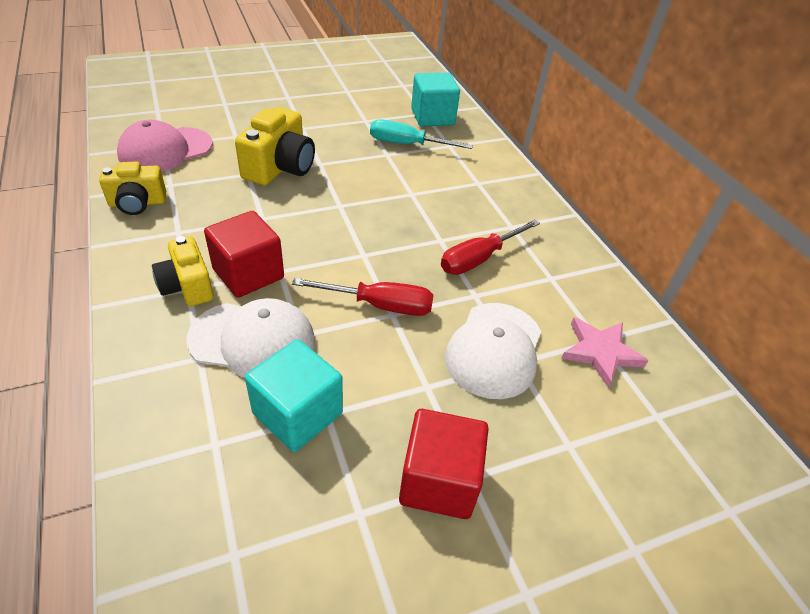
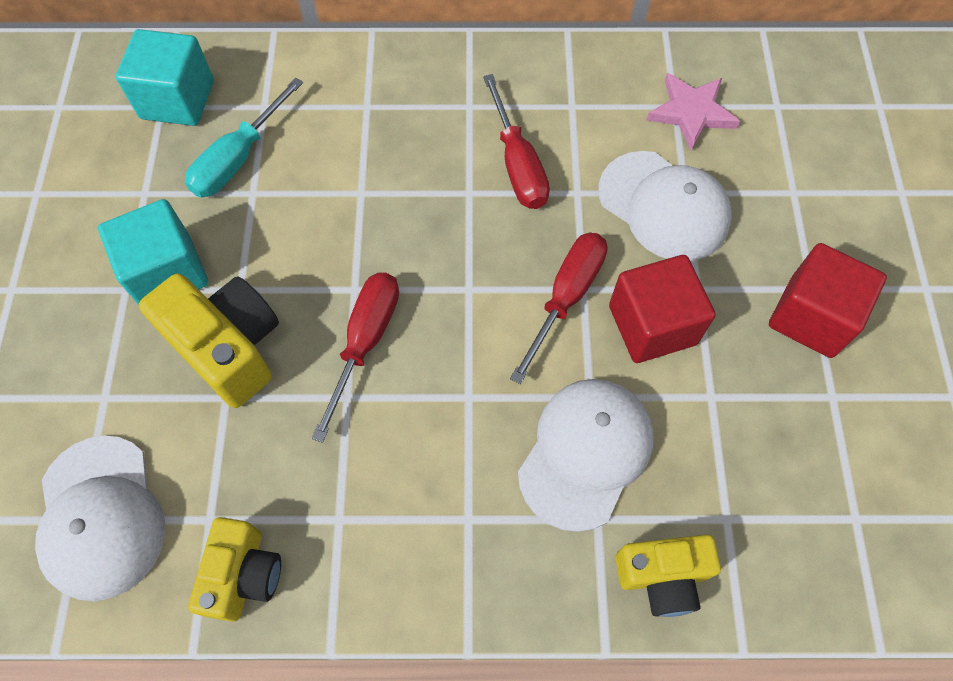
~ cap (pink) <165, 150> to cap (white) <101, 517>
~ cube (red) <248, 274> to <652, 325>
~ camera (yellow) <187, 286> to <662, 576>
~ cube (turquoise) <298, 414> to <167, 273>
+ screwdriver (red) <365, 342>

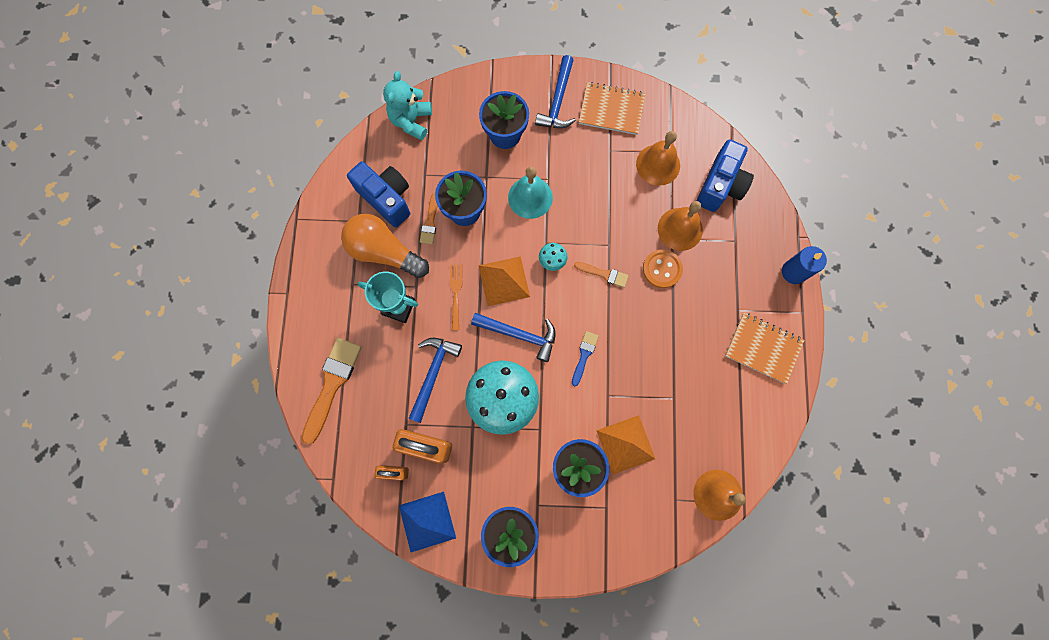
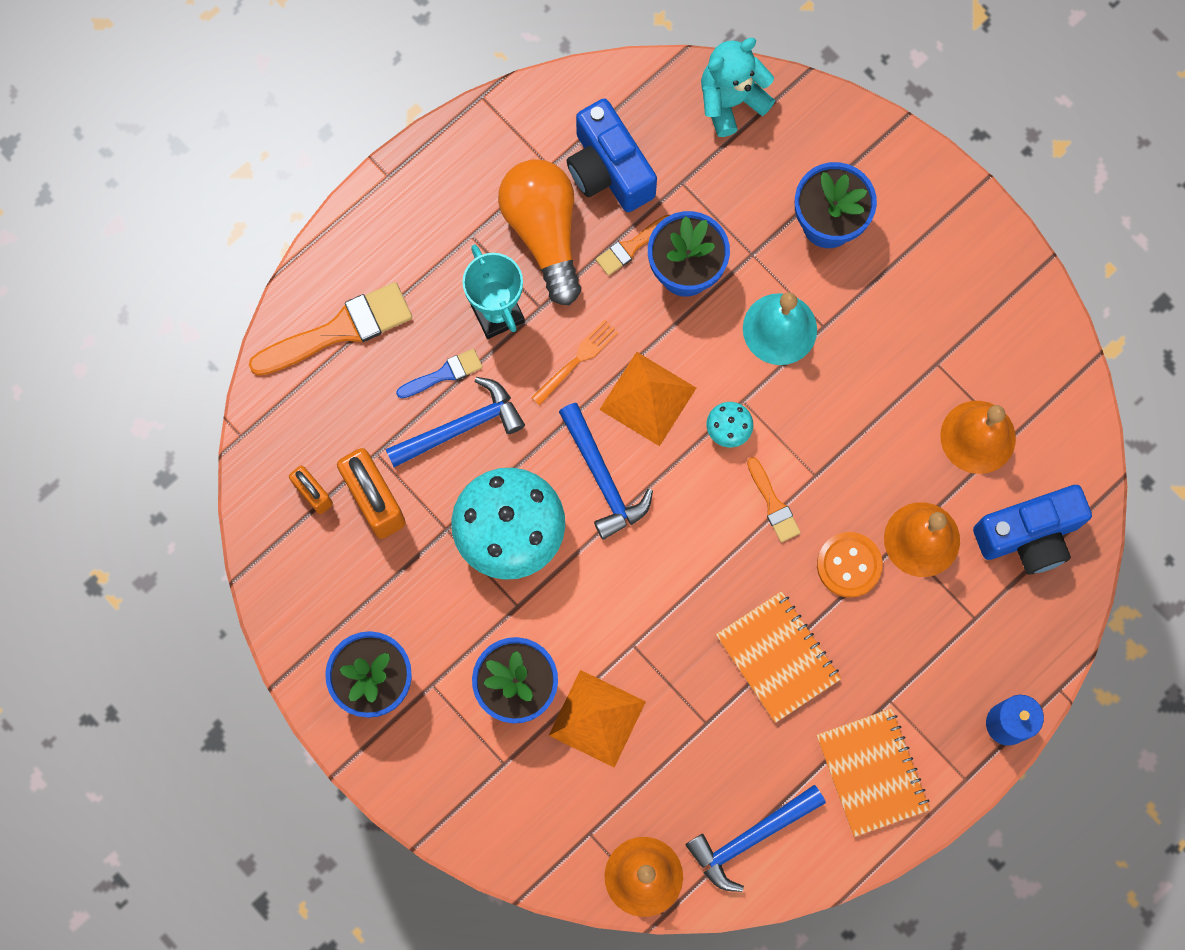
~ hammer (blue) <558, 101> to <751, 838>
~ notebook (orange) <611, 109> to <778, 657>
~ camera (blue) <386, 198> = <608, 170> 150 degrees clockwise
~ brush (blue) <584, 355> to <444, 374>
- pyramid (blue) <427, 521>

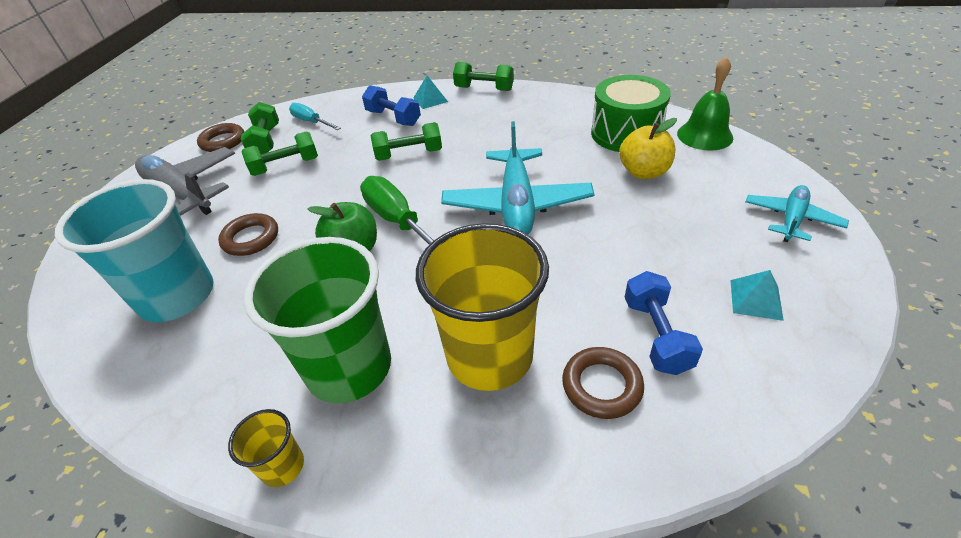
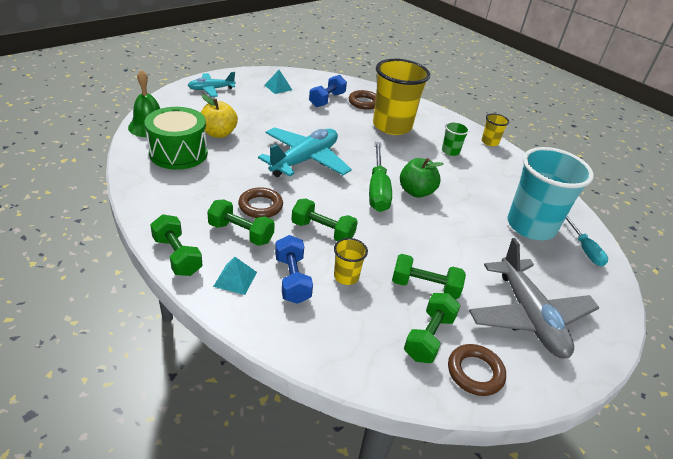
~ screwdriver (turquoise) <311, 122> to <584, 249>
~ ring (brown) <251, 238> to <260, 206>
~ cup (green) <349, 368> = <450, 151> x0.44
+ dumbbell (green) <241, 233>
+ cup (yellow) <346, 276>

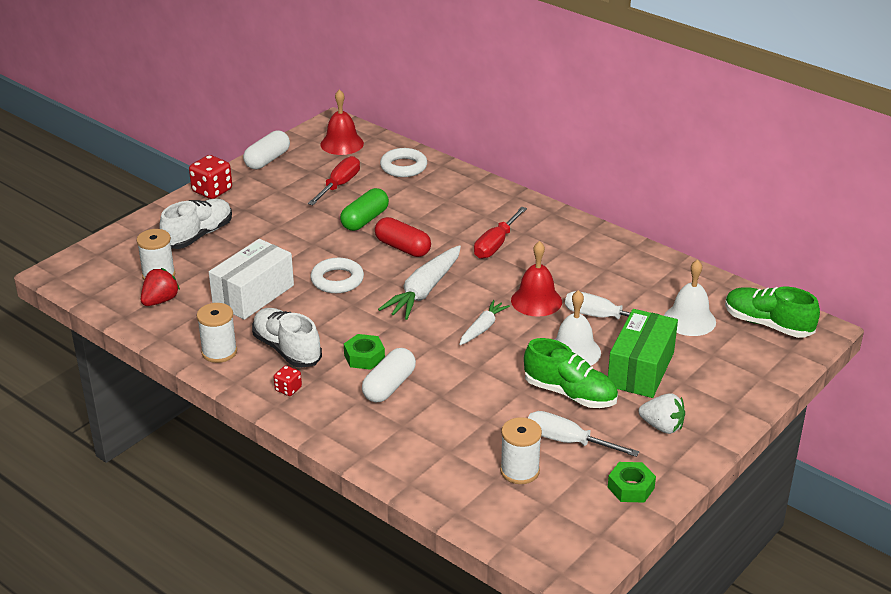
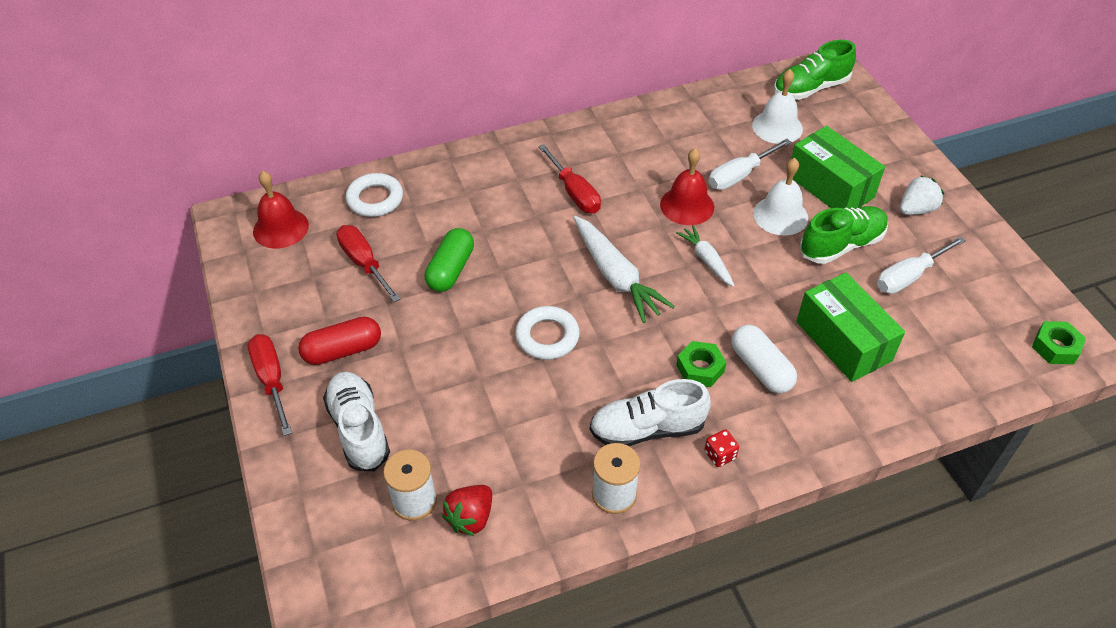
- capsule (white) <267, 160>
~ dice (red) <212, 191> to screwdriver (red) <272, 381>
~ capsule (green) <365, 220> = <450, 270> 45 degrees clockwise
~ capsule (red) <402, 248> to <343, 350>
- box (white) <253, 294>
~ strawberry (red) <160, 301> = <470, 518> 120 degrees counterclockwise
- spool (white) <519, 471>
~ nut (green) <630, 487> to <1055, 347>
+ box (green) <843, 341>

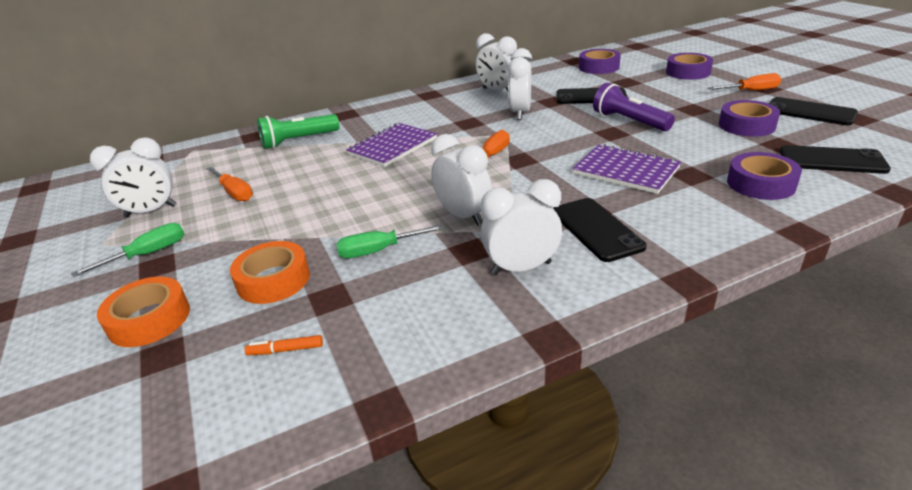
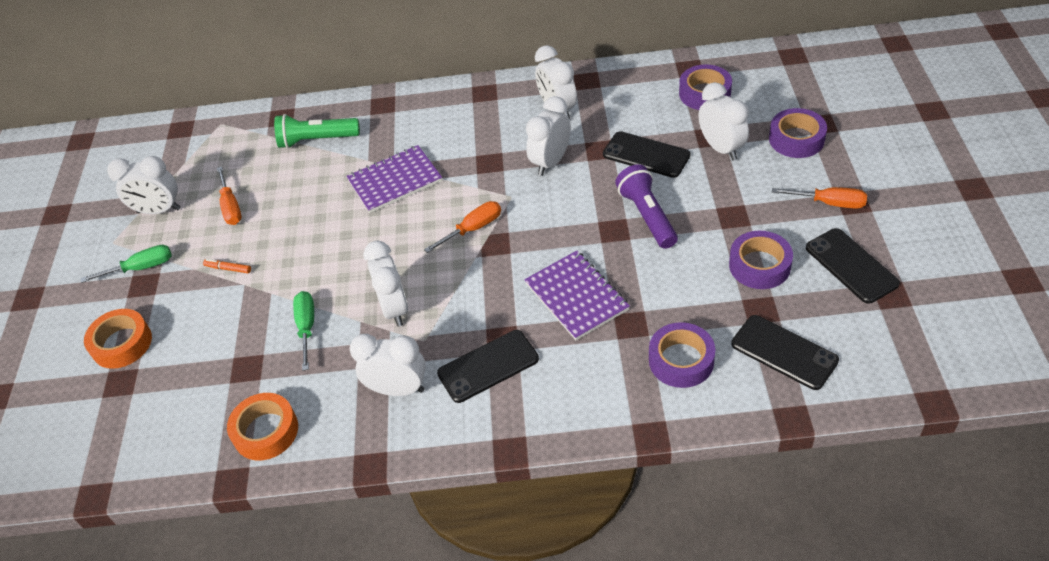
~ phone (black) <596, 229> = <488, 366> 60 degrees clockwise
~ screwdriver (green) <379, 250> = <307, 328> 75 degrees clockwise
~ tape (orange) <273, 280> to <266, 431>
~ marker (orange) <285, 350> to <228, 269>
+ clock (white) <721, 148>

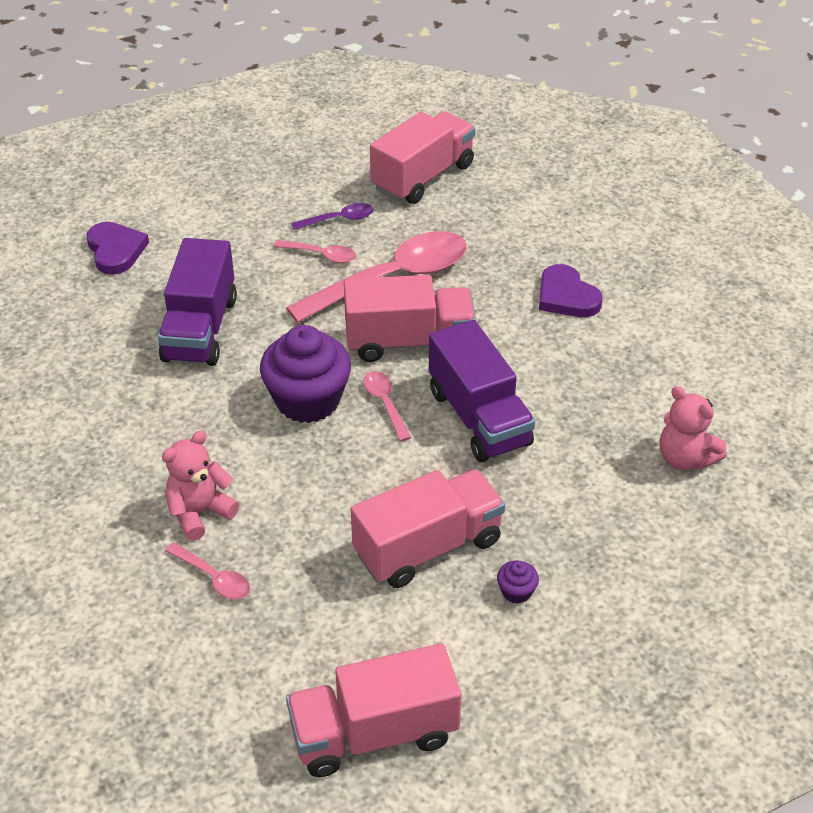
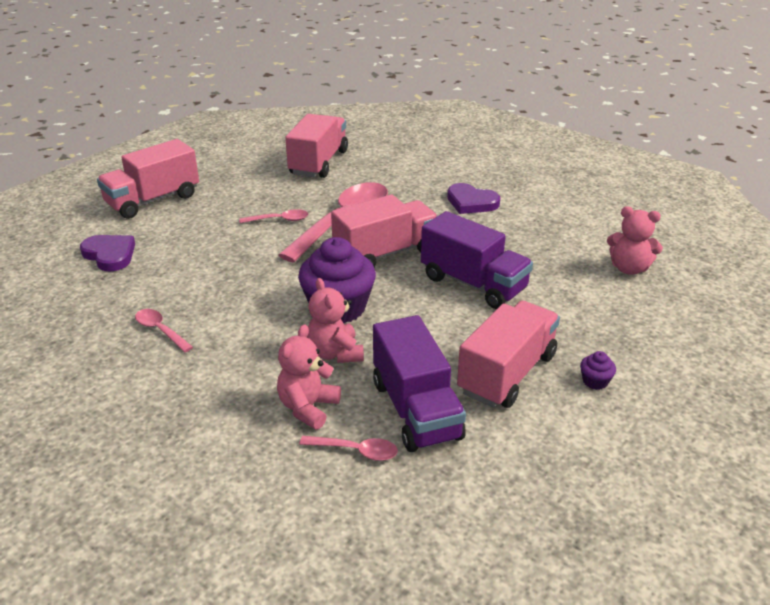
- spoon (purple) <339, 219>
~ truck (purple) <200, 329> to <416, 410>
~ spoon (pink) <385, 403> to <160, 330>
~ truck (pink) <374, 733> to <153, 200>
+ teddy bear (pink) <335, 353>

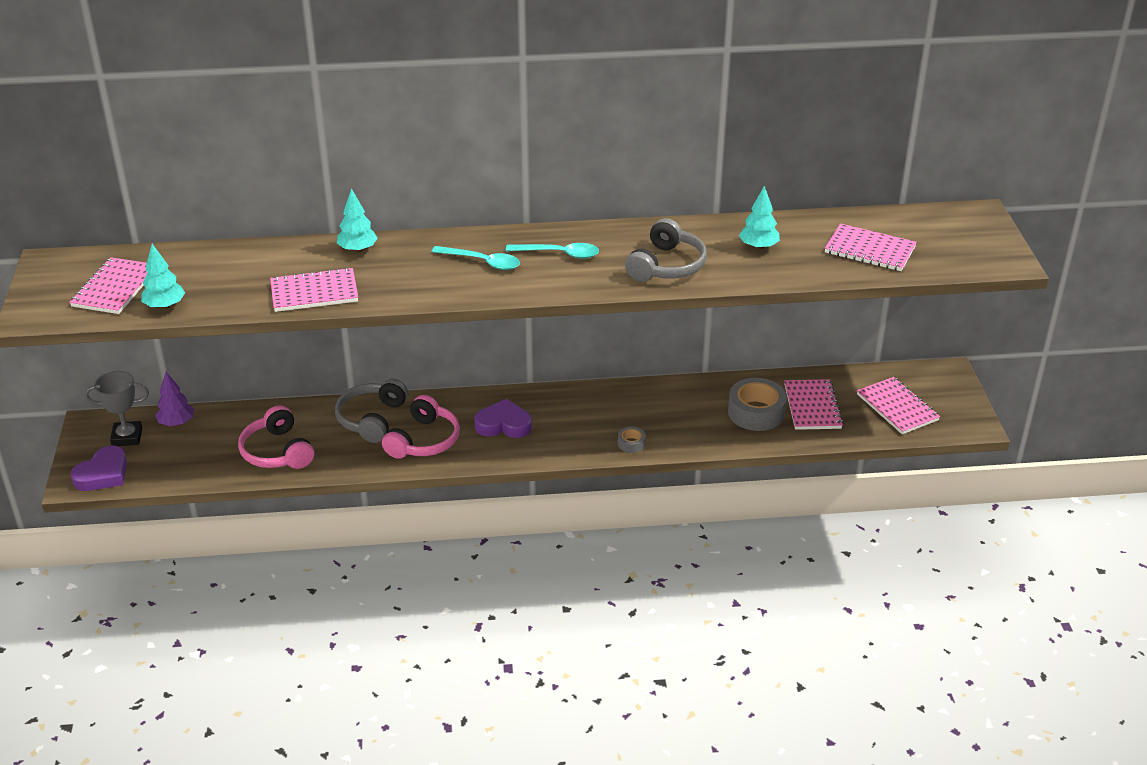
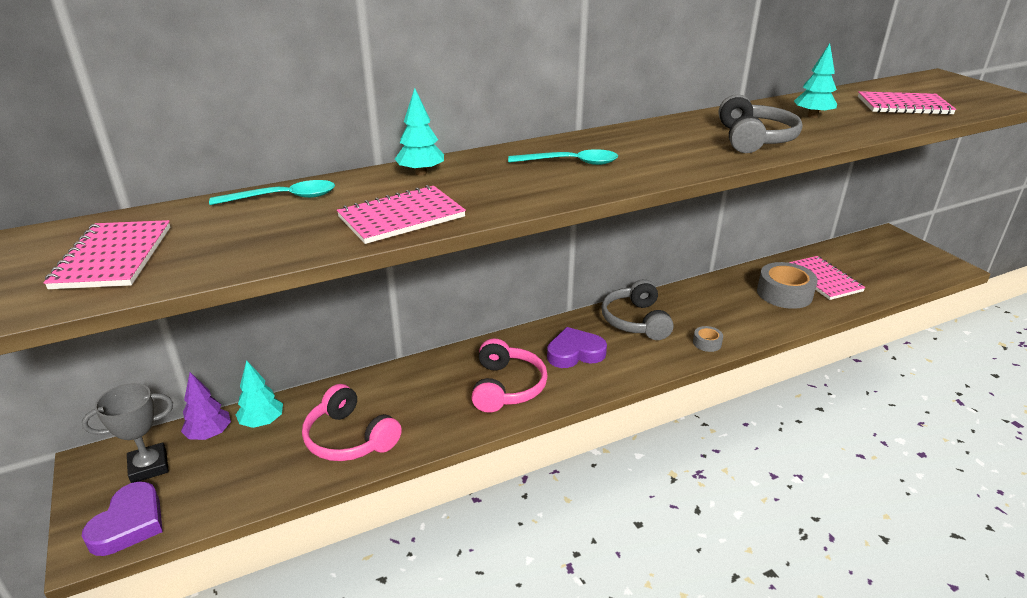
~ spoon (turquoise) <559, 254> to <283, 198>
~ tree (turquoise) <165, 306> to <262, 422>
- notebook (pink) <897, 407>
~ headphones (grey) <371, 419> to <635, 321>

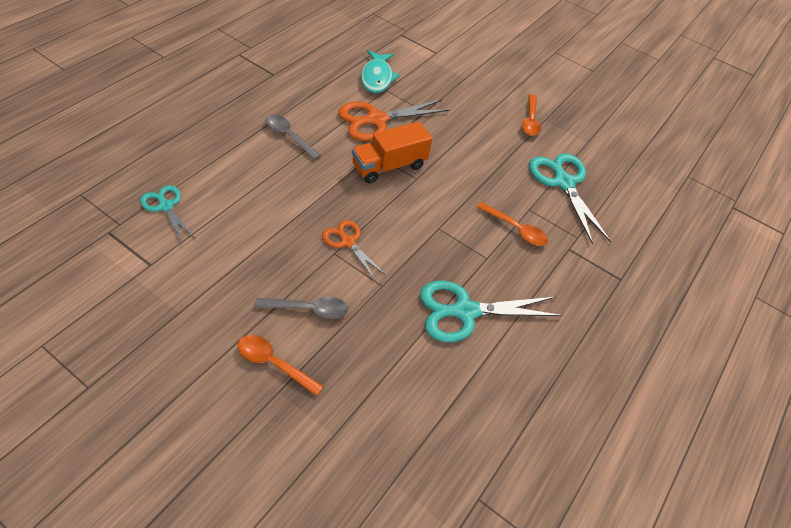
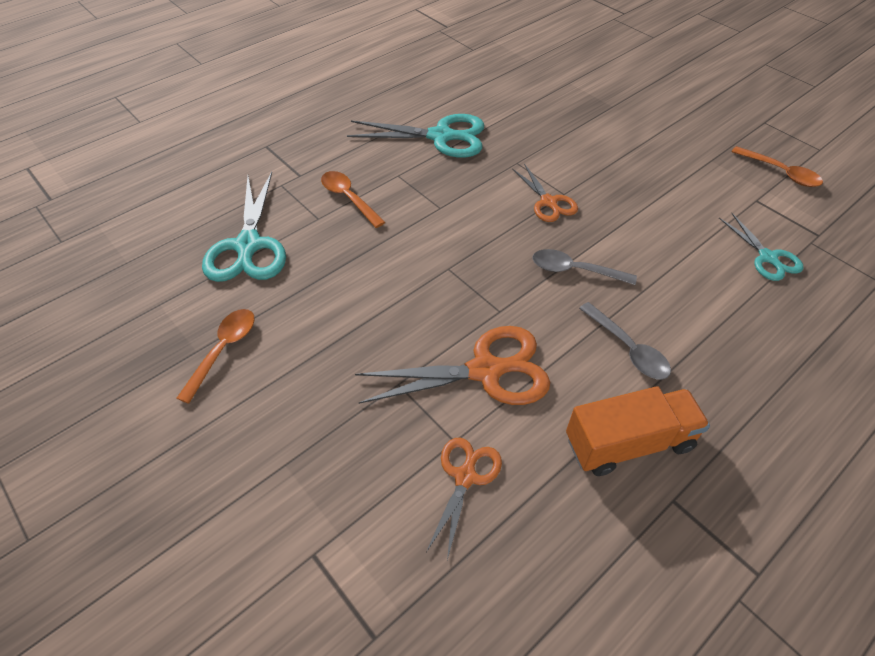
~ fish (turquoise) <377, 78> to scissors (orange) <465, 476>
~ truck (orange) <389, 166> to <629, 443>
~ spoon (grey) <308, 309> to <575, 270>
~ spoon (orange) <274, 363> to <780, 172>

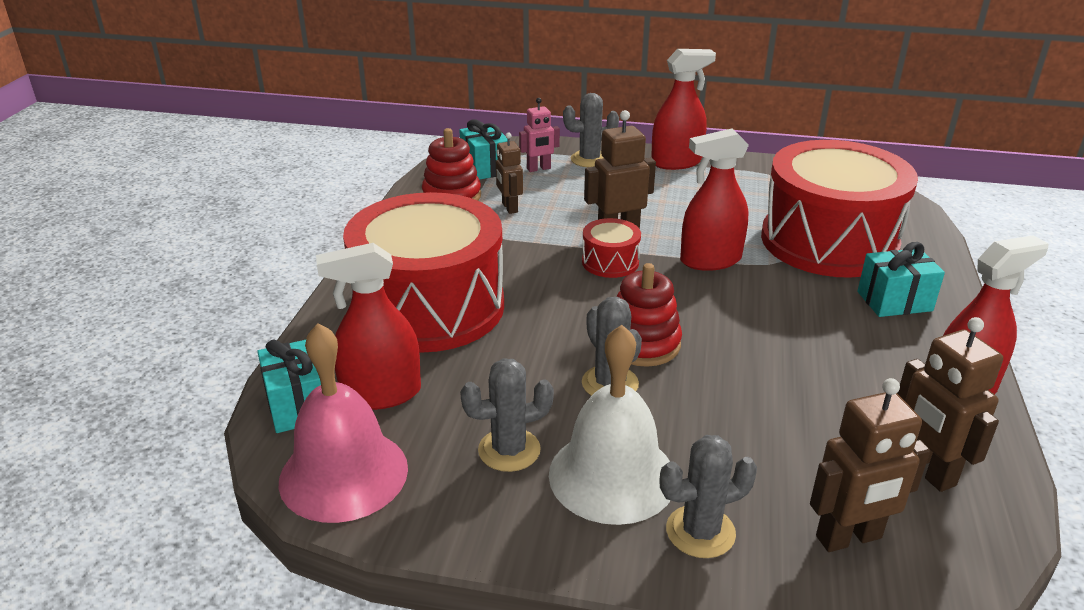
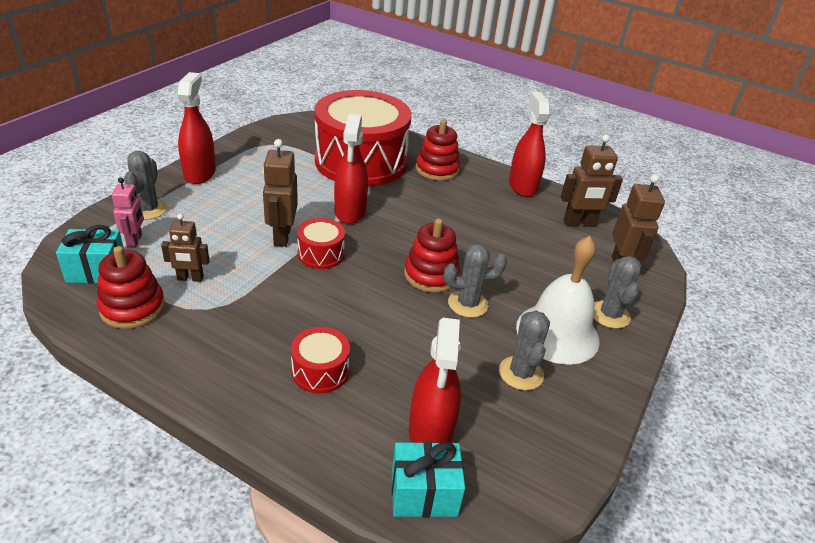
~ drum (red) <429, 307> = <320, 371> x0.41
~ gift (turquoise) <894, 301> to stacking toy (red) <437, 169>
- bell (pink) <343, 474>

